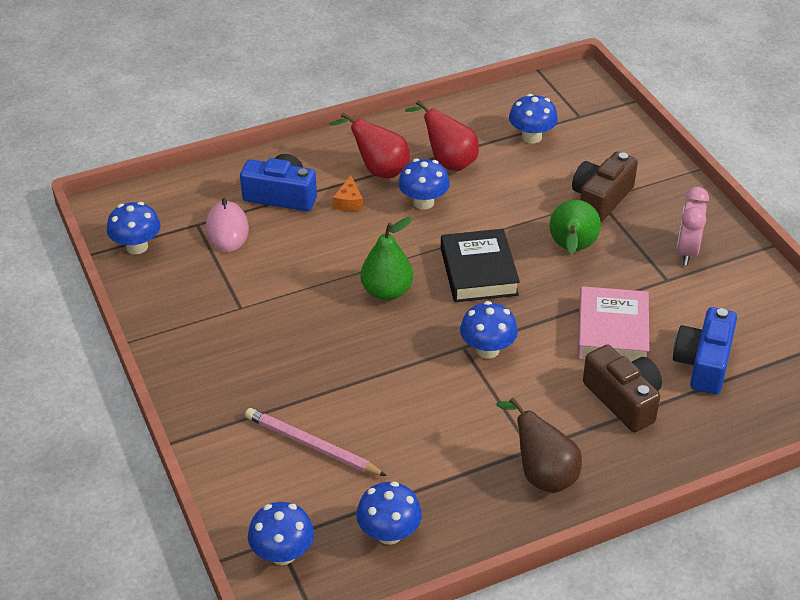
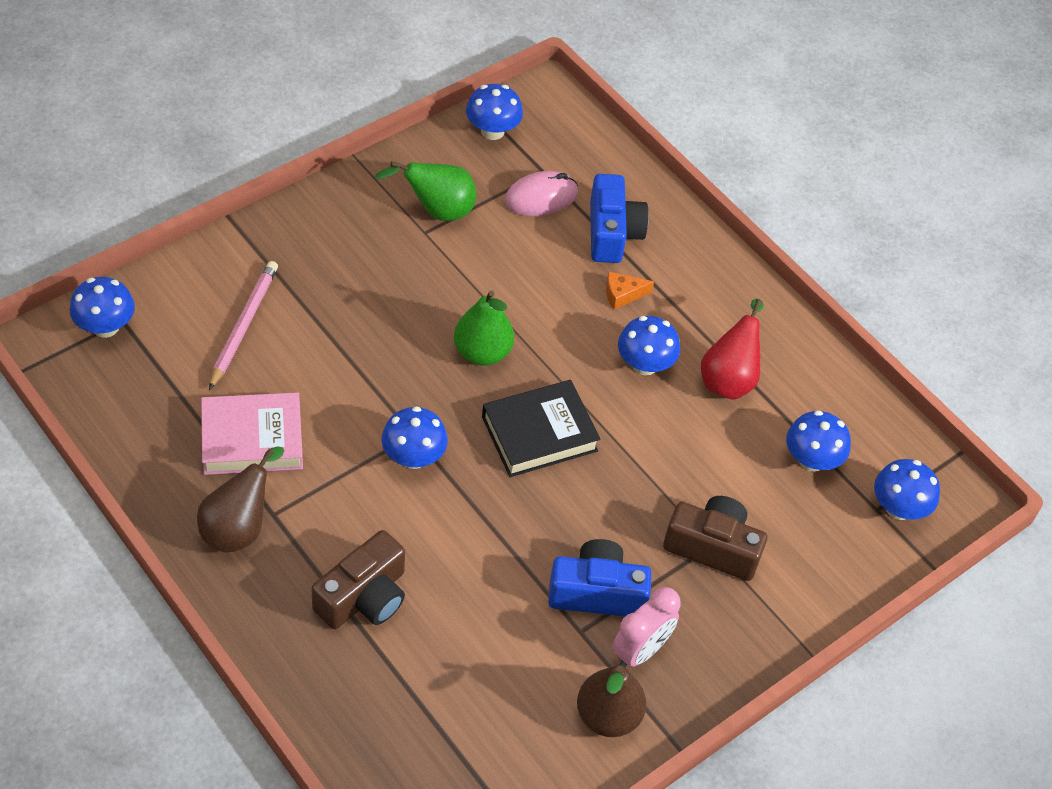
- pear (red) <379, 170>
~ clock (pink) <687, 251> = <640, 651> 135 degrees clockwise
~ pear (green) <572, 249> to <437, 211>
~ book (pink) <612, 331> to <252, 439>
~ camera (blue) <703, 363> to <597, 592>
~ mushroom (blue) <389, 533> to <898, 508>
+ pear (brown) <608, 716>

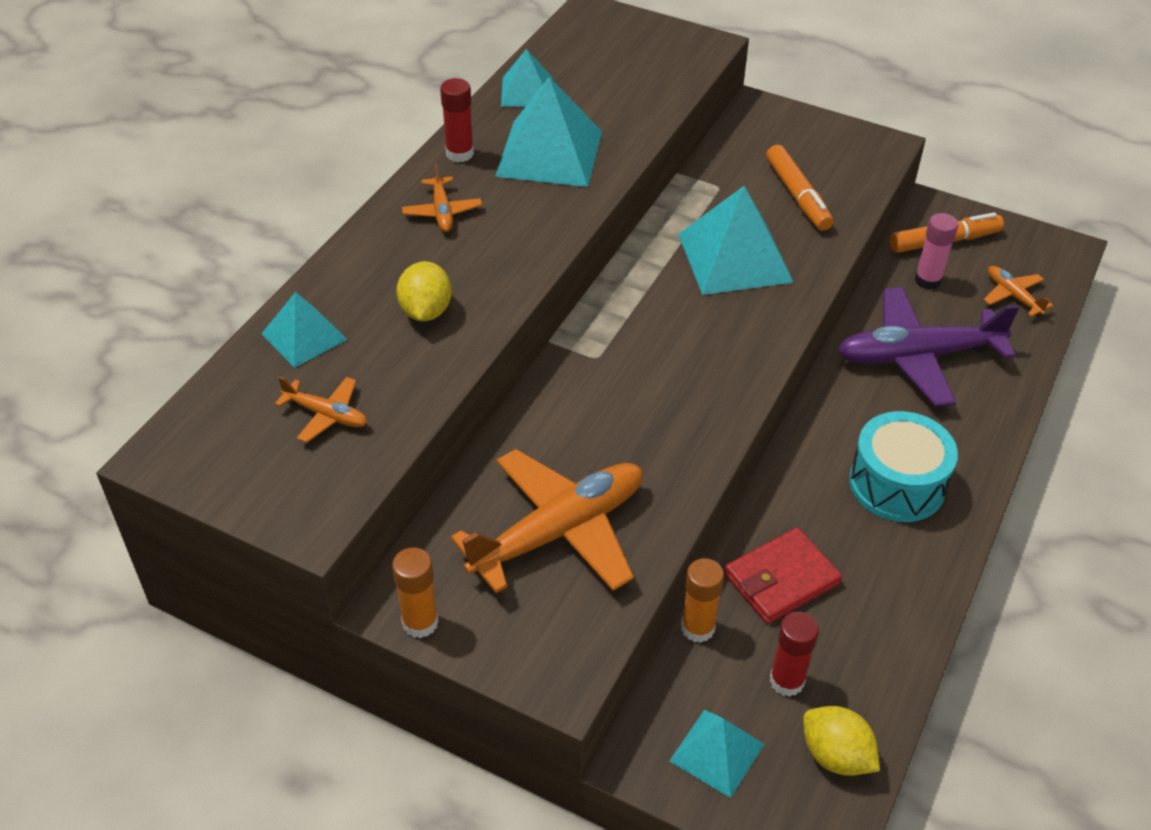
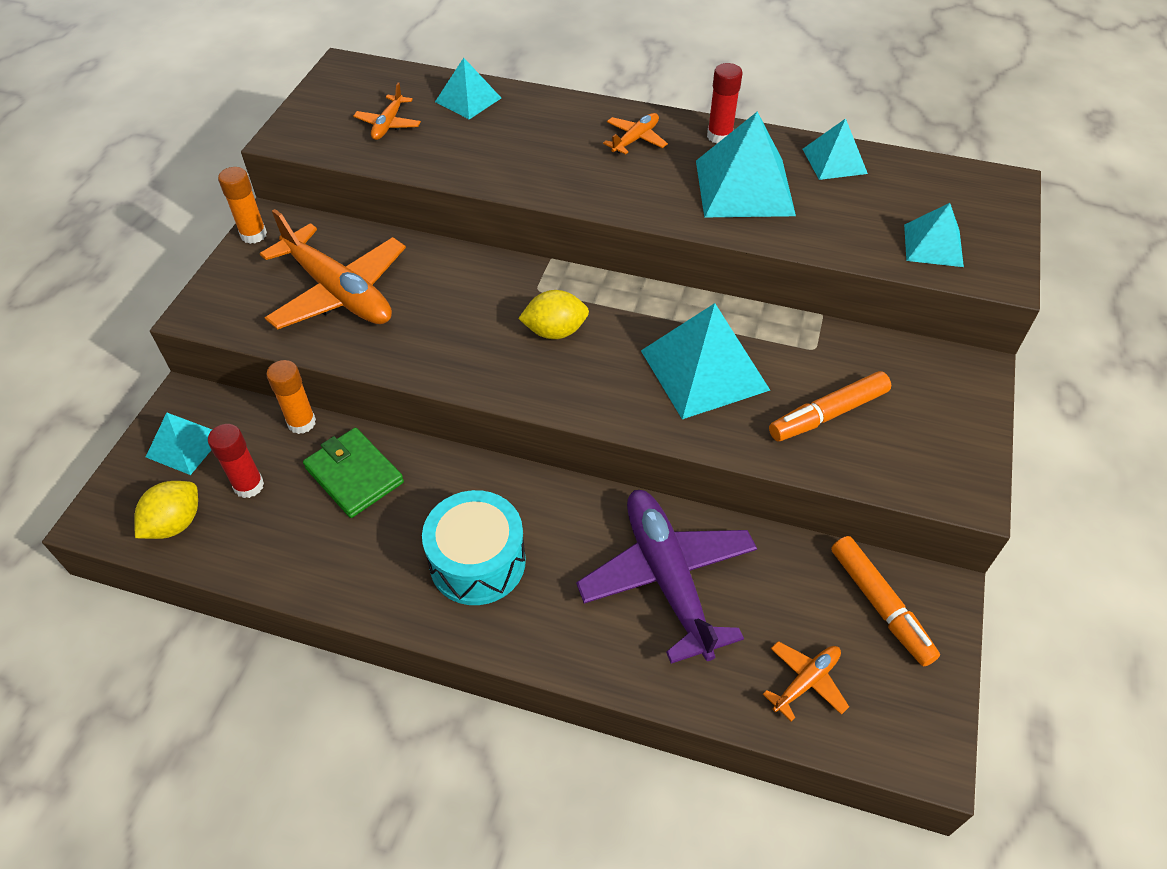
~ plane (orange) <442, 212> = <635, 139> 150 degrees clockwise
- glue stick (pink) <927, 280>
~ lemon (yellow) <426, 311> to <555, 331>
~ wallet (red) <781, 579> to wallet (green) <354, 475>
+ pyramid (turquoise) <933, 245>

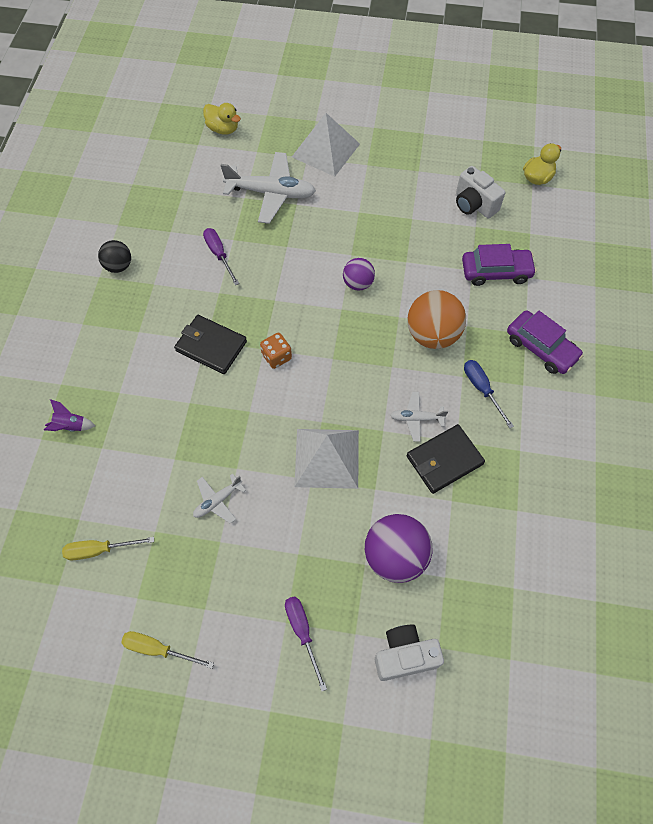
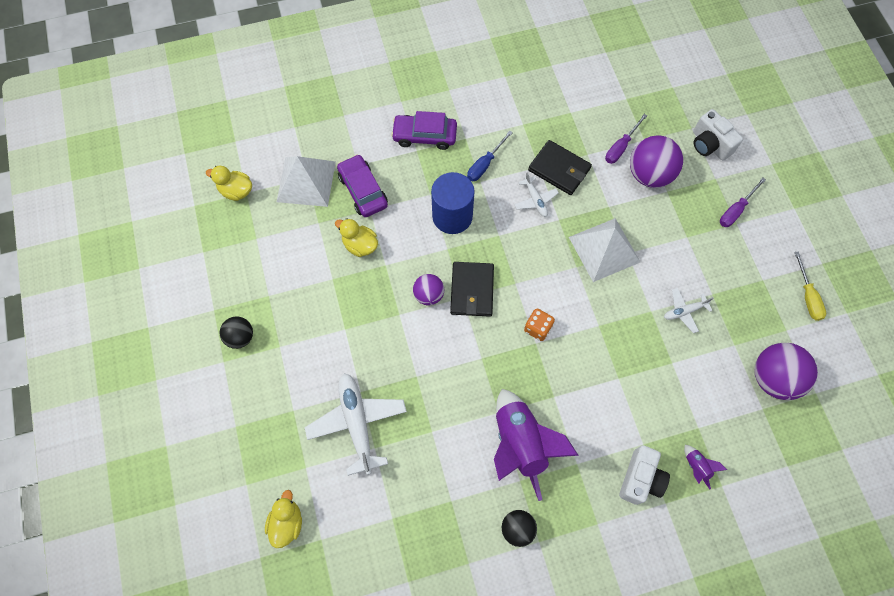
~ pyramid (white) <325, 150> to <306, 181>
~ camera (white) <474, 204> to <640, 479>
~ screwdriver (purple) <219, 254> to <621, 147>
~ ball (orange) <432, 335> to cylinder (blue) <452, 216>
~ car (purple) <541, 348> = <424, 136> 105 degrees counterclockwise
~ wallet (black) <211, 346> to <472, 290>
~ plane (white) <217, 501> = <684, 311> 135 degrees clockwise
~ screwdriver (yellow) <99, 550> to ball (purple) <773, 378>
+ duck (yellow) <360, 245>
+ ball (black) <240, 337>
+ rocket (purple) <520, 444>

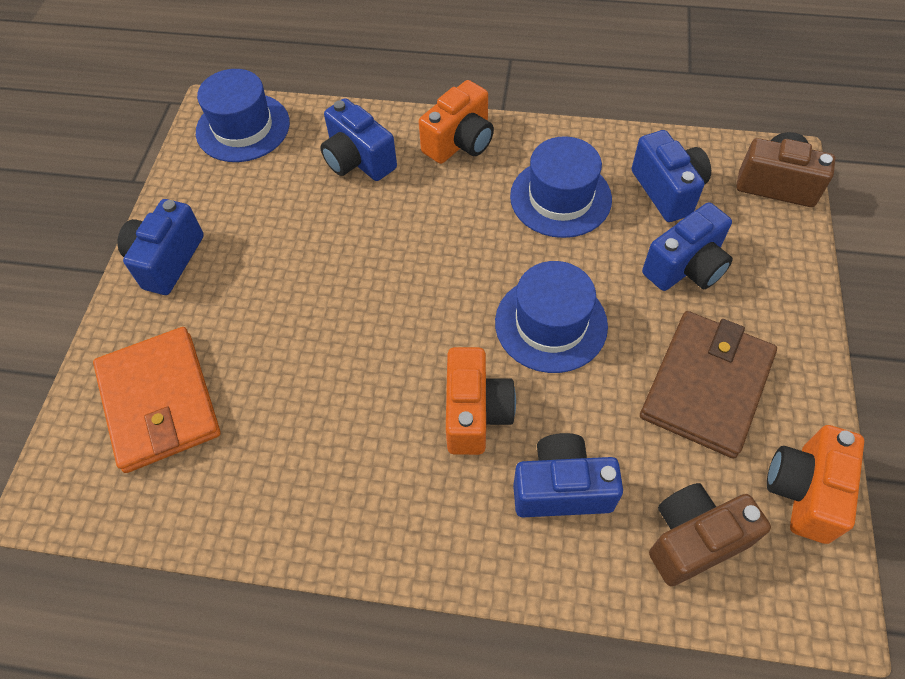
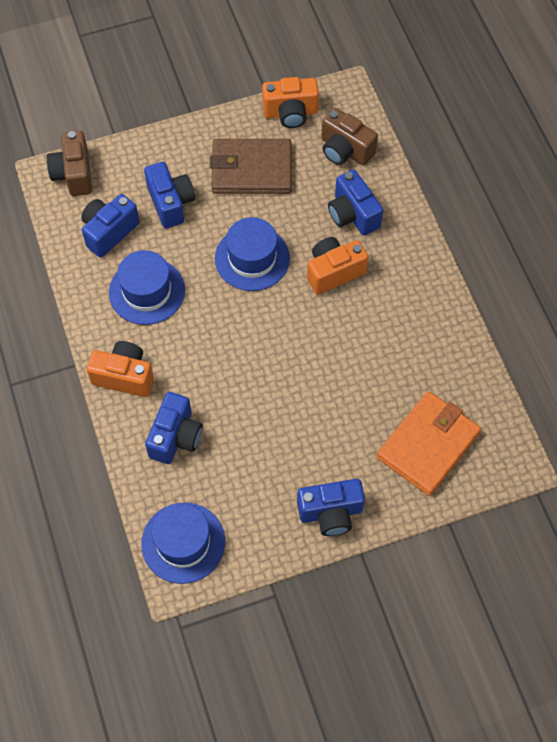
~ camera (blue) <686, 267> = <171, 203> 45 degrees clockwise

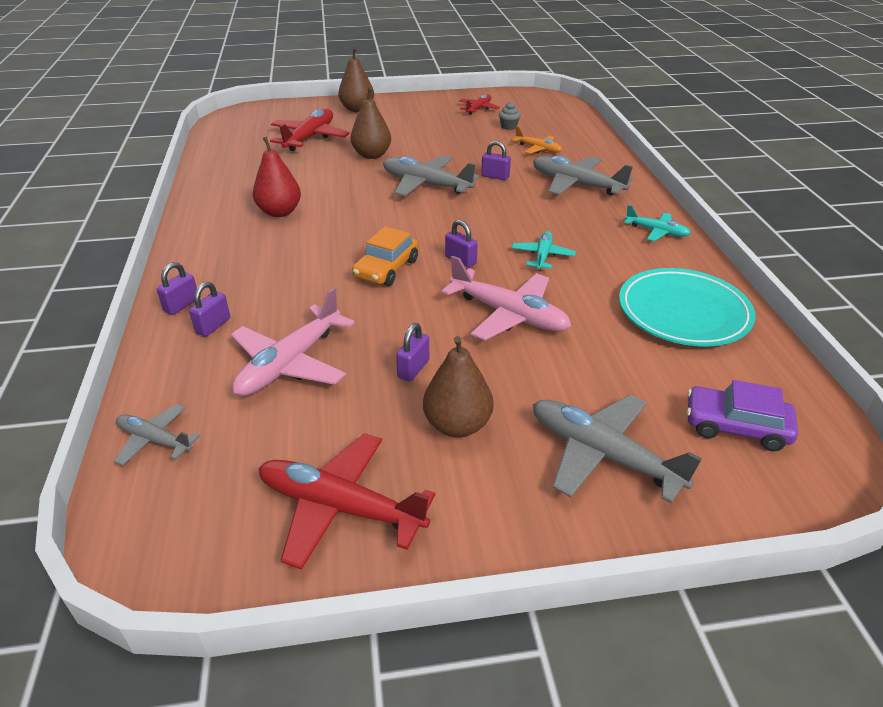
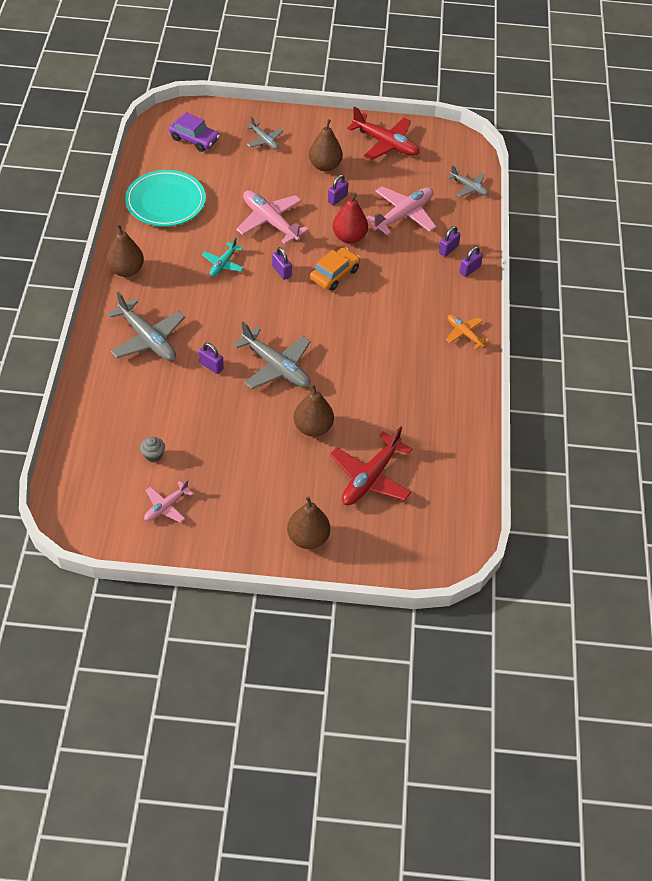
~ plane (red) <478, 109> to plane (pink) <166, 506>
~ plane (orange) <538, 149> to <464, 334>
~ pear (red) <280, 212> to <349, 237>
~ plane (turquoise) <656, 231> to pear (brown) <126, 270>
~ plane (grey) <603, 455> = <264, 140> x0.57

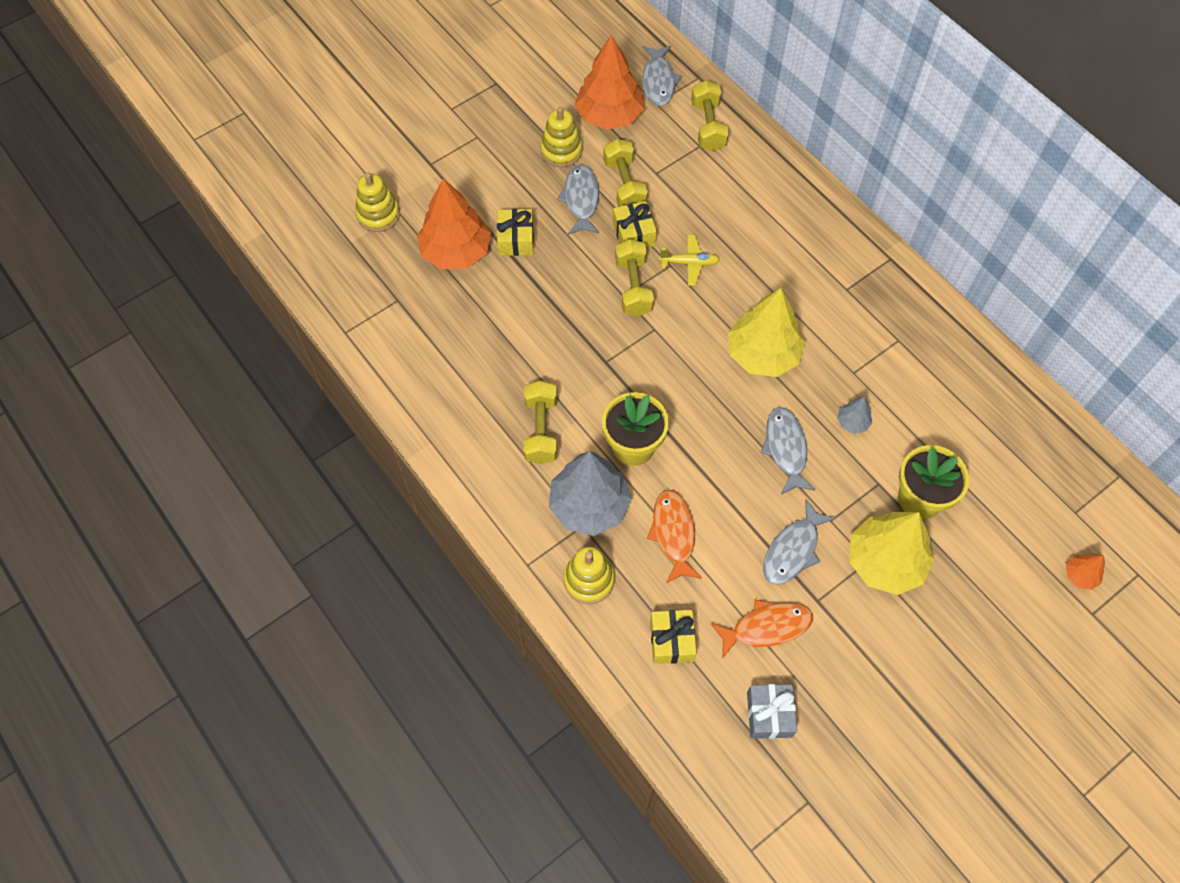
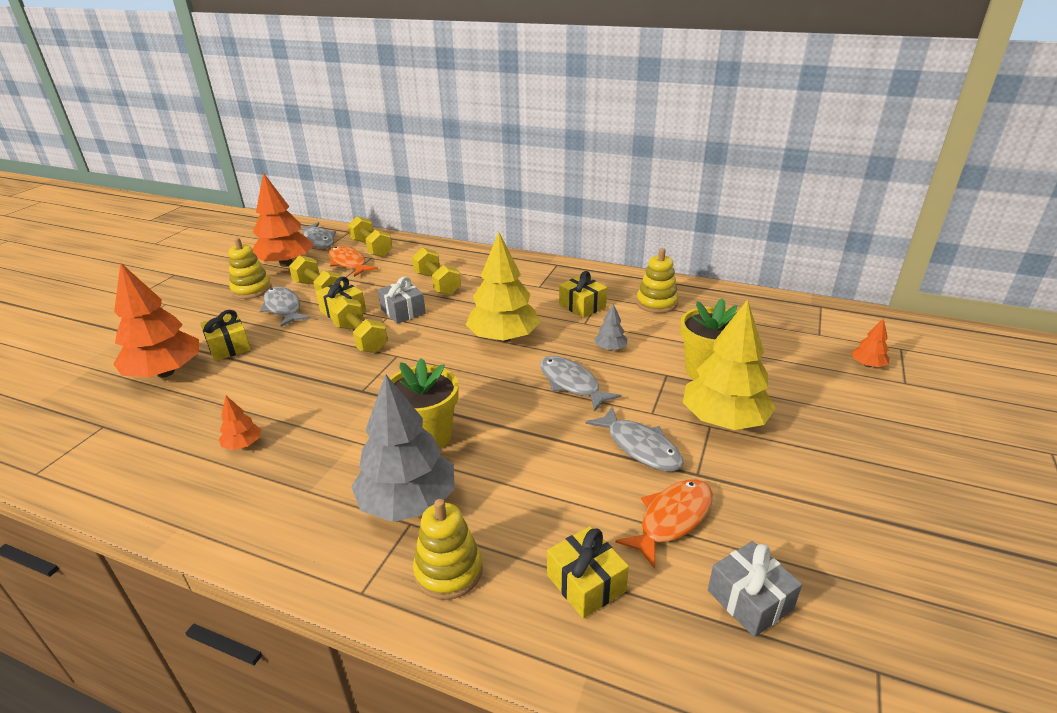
~ stacking toy (yellow) <378, 214> to <656, 303>
~ plane (yellow) <689, 263> to gift (grey) <403, 311>
~ dumbbell (yellow) <541, 430> to <437, 284>
~ fish (orange) <673, 534> to <349, 263>
~ fish (grey) <793, 550> = <640, 447> 45 degrees counterclockwise
+ gift (yellow) <582, 306>
+ tree (orange) <243, 444>

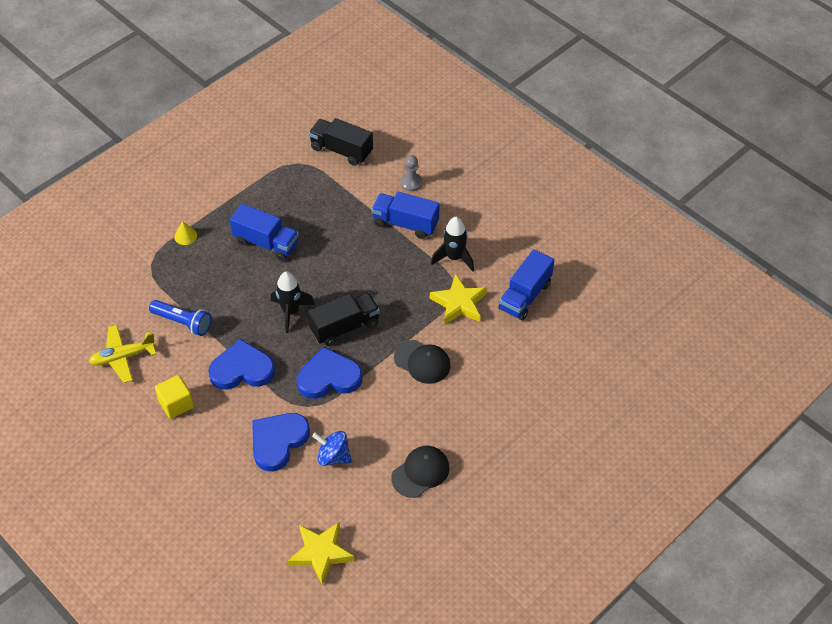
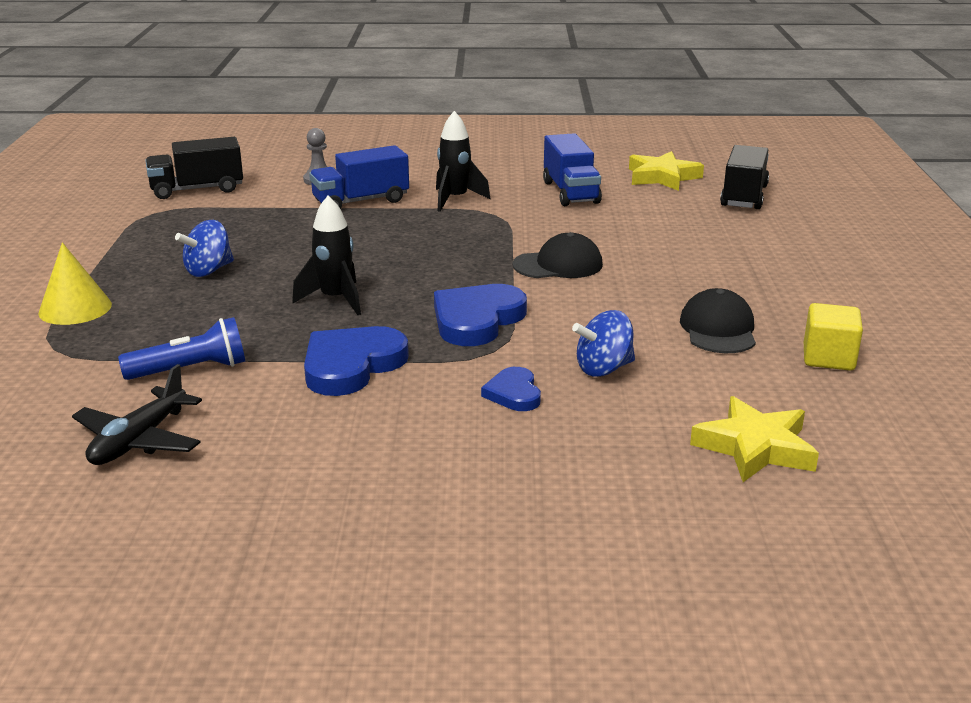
~ truck (blue) <266, 243> to spinning top (blue) <208, 270>
~ cone (yellow) <185, 236> = <75, 308> x1.71
~ star (yellow) <459, 303> to <662, 177>
~ truck (black) <344, 327> to <743, 196>
~ plane (yellow) <123, 357> to plane (black) <139, 440>
~ cube (yellow) <176, 404> to <828, 358>
~ heart (blue) <278, 441> = <513, 393> x0.56

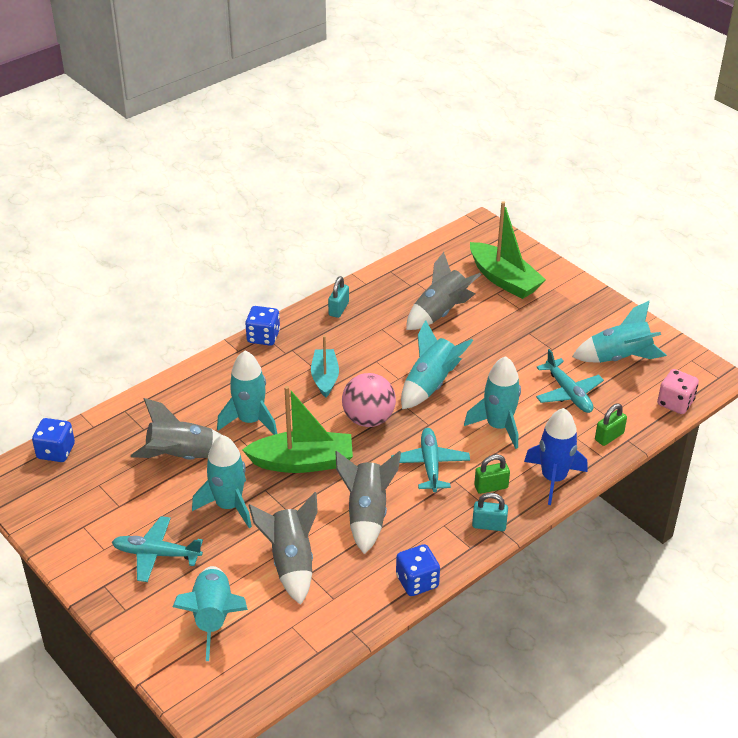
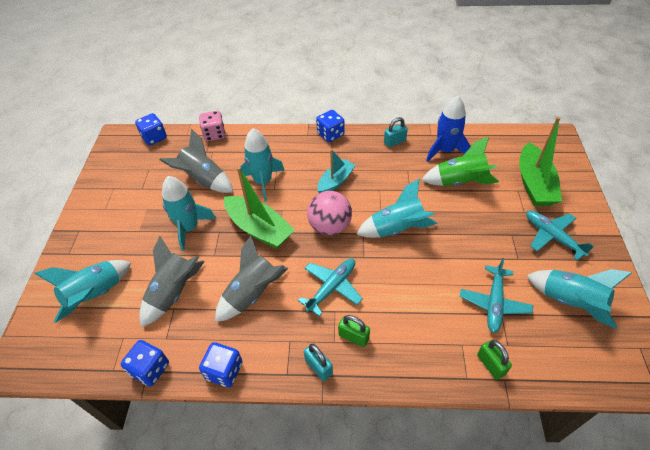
~ rocket (grey) <440, 313> to rocket (green) <459, 181>
- rocket (turquoise) <498, 426>
~ dice (pink) <675, 403> to <214, 134>
~ padlock (green) <609, 436> = <490, 364> 60 degrees clockwise
~ rocket (blue) <553, 478> to <445, 150>
~ plane (turquoise) <156, 554> to <552, 236>
+ dice (blue) <150, 369>

